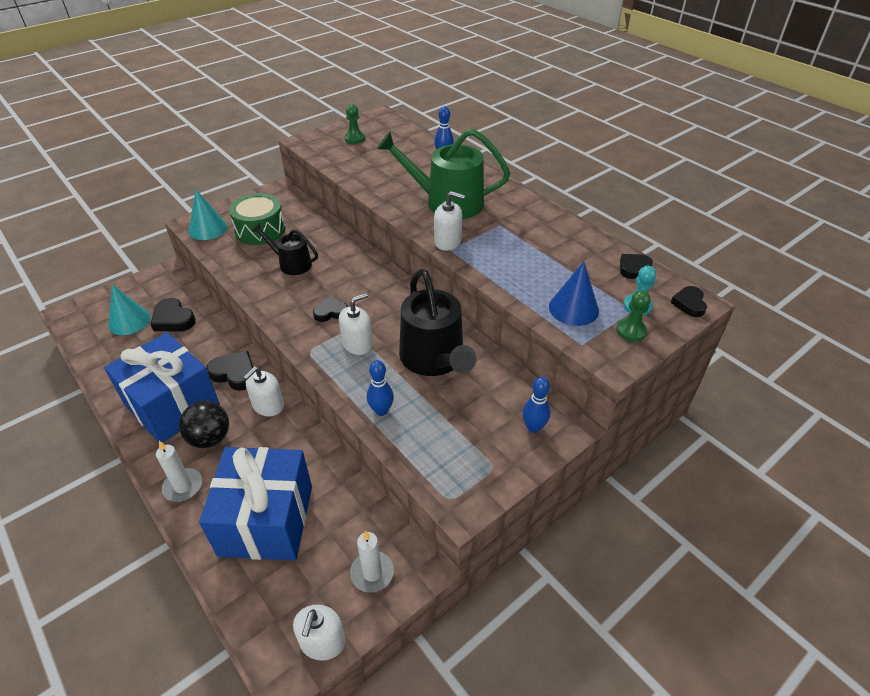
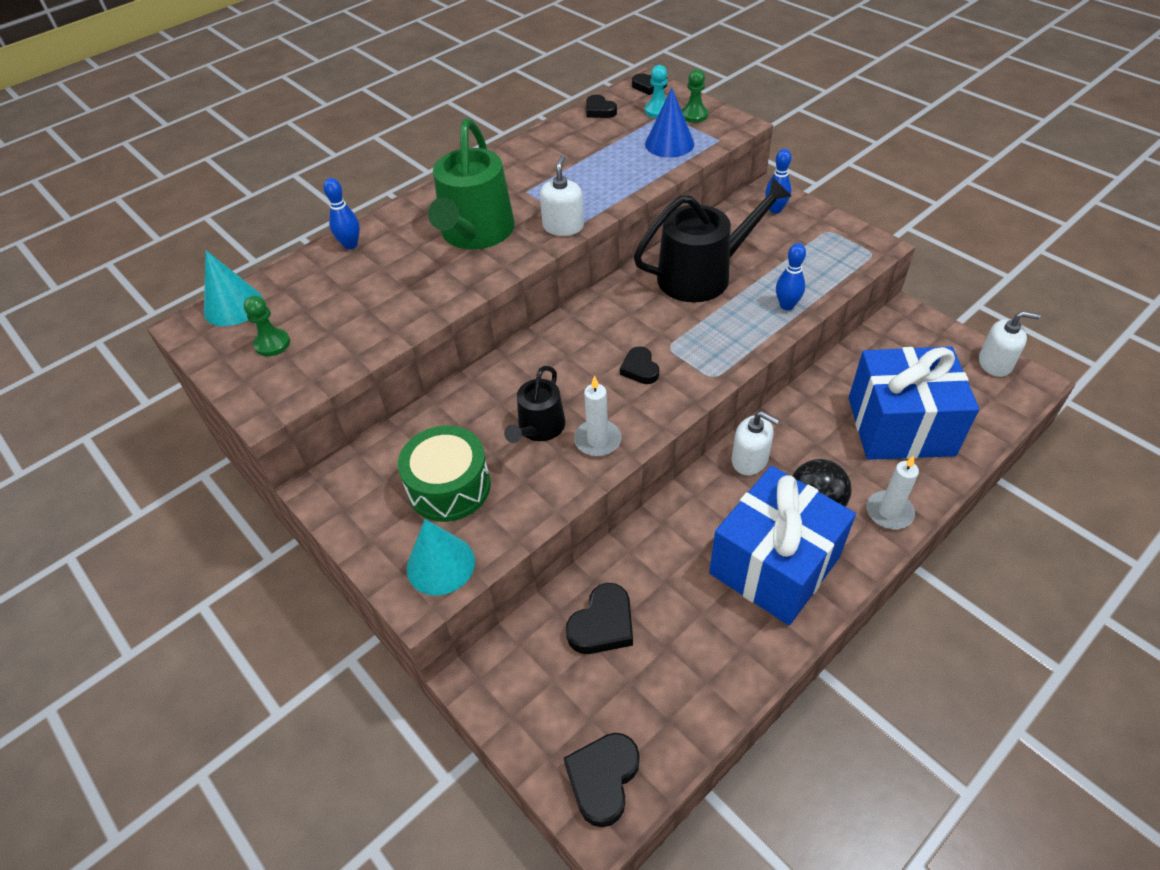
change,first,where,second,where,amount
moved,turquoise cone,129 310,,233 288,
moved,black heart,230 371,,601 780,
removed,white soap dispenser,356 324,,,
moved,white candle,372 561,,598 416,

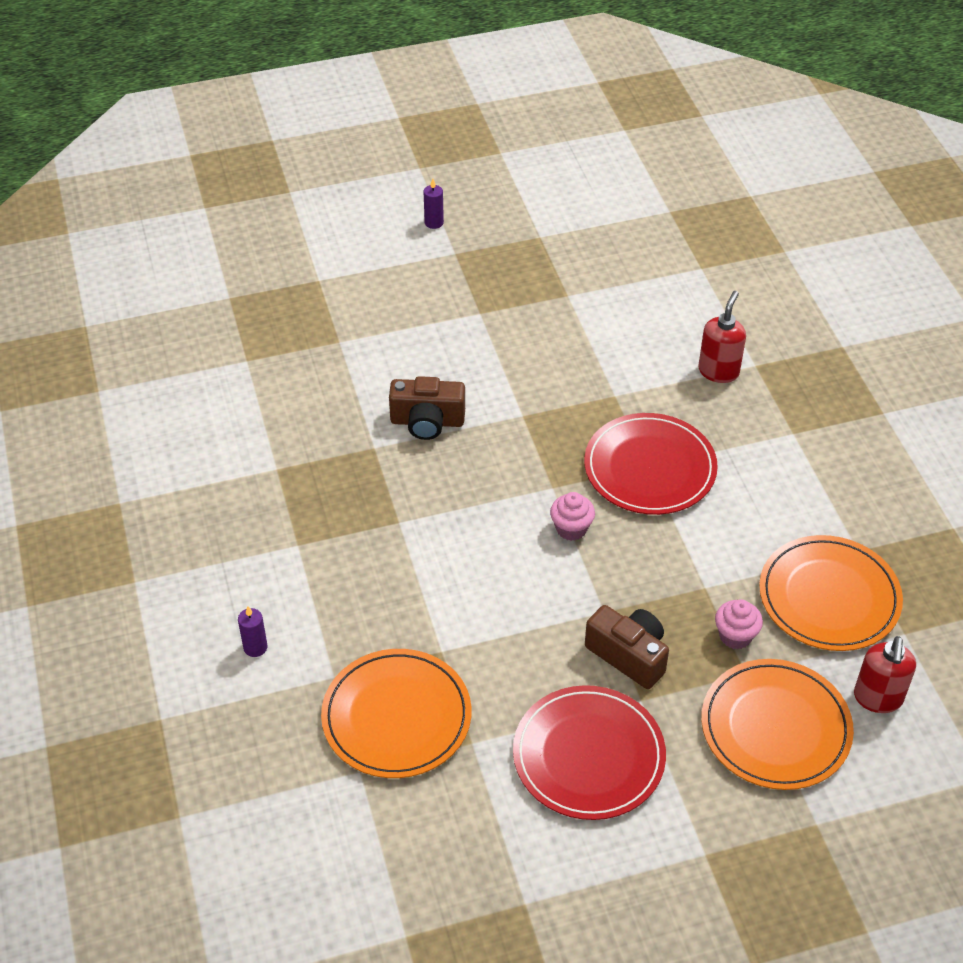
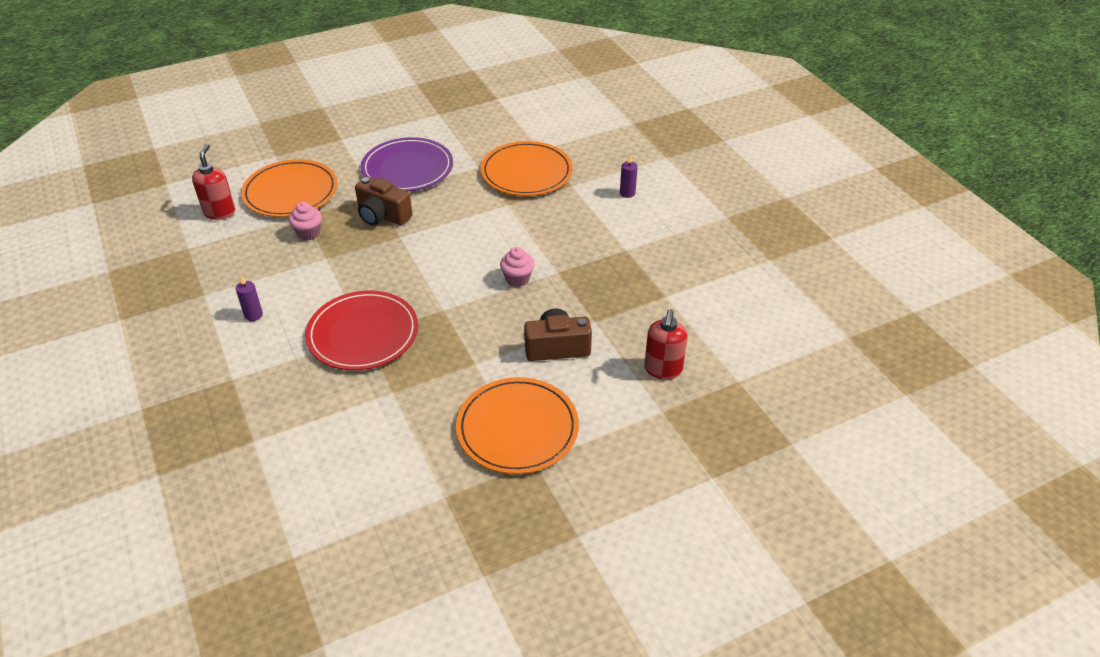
change,first,where,second,where,amount
moved,purple candle,434 204,,249 298,
recoloured,red plate,589 752,purple plate,407 164,
moved,pink cupcake,572 516,,517 267,
moved,red soap dispenser,722 337,,666 344,
moved,orange plate,831 593,,517 425,

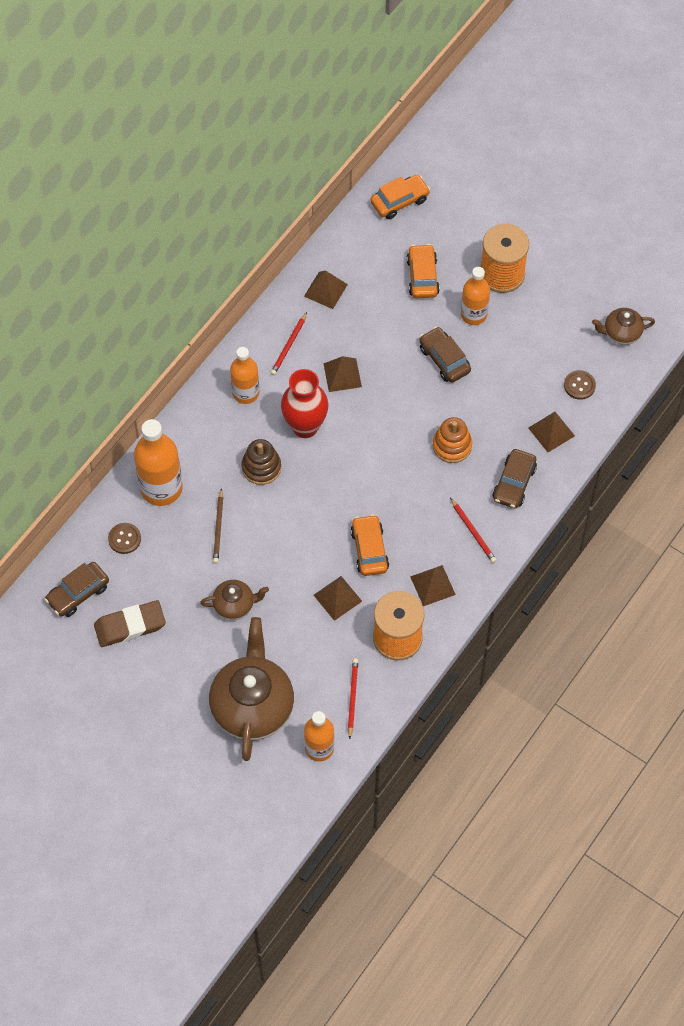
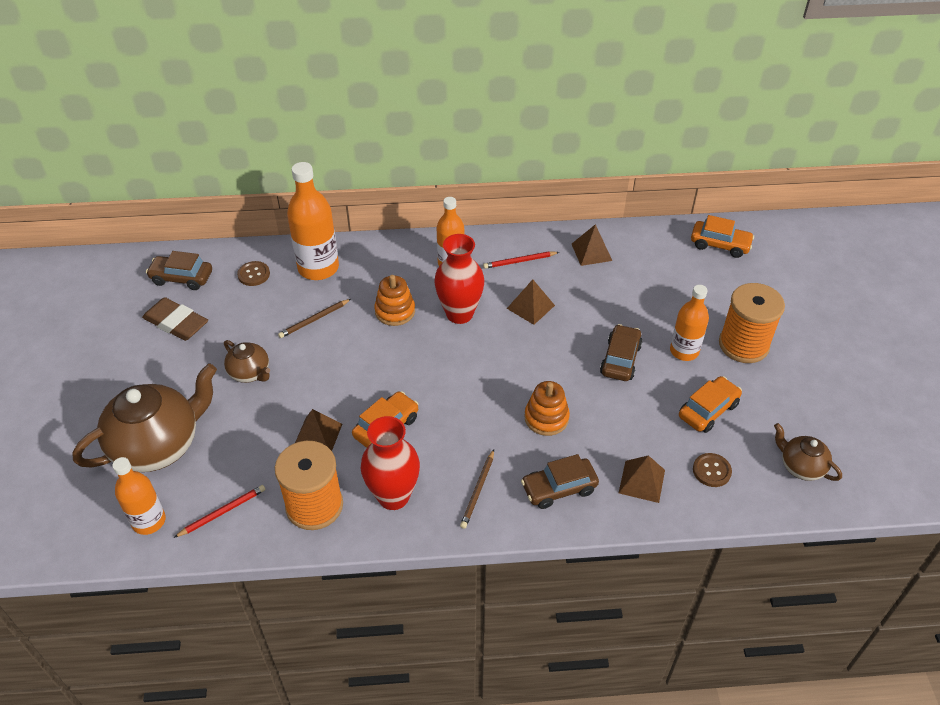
change,first,where,second,where,amount
recoloured,brown stacking toy,261 462,orange stacking toy,394 300,
moved,orange car,423 271,,710 404,
replaced,brown pyramid,433 585,red vase,390 463,
recoloured,red pencil,473 530,brown pencil,477 489,

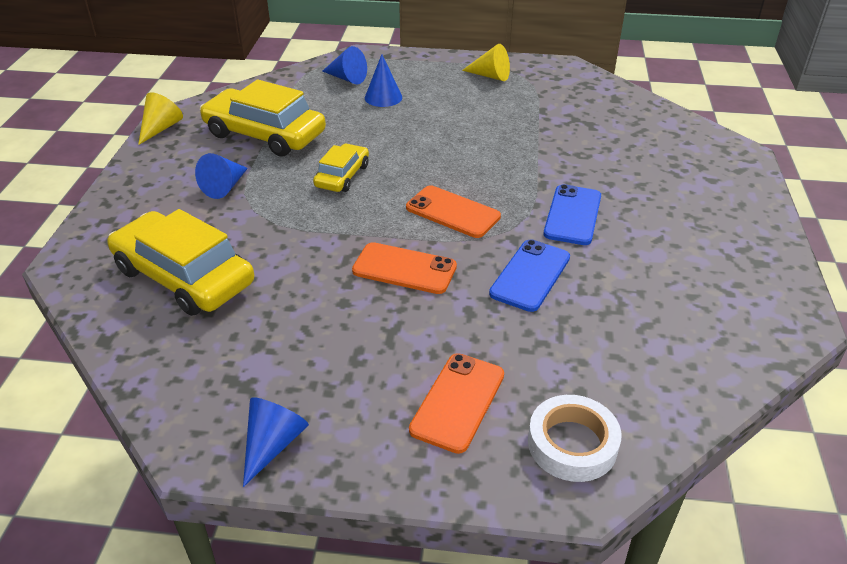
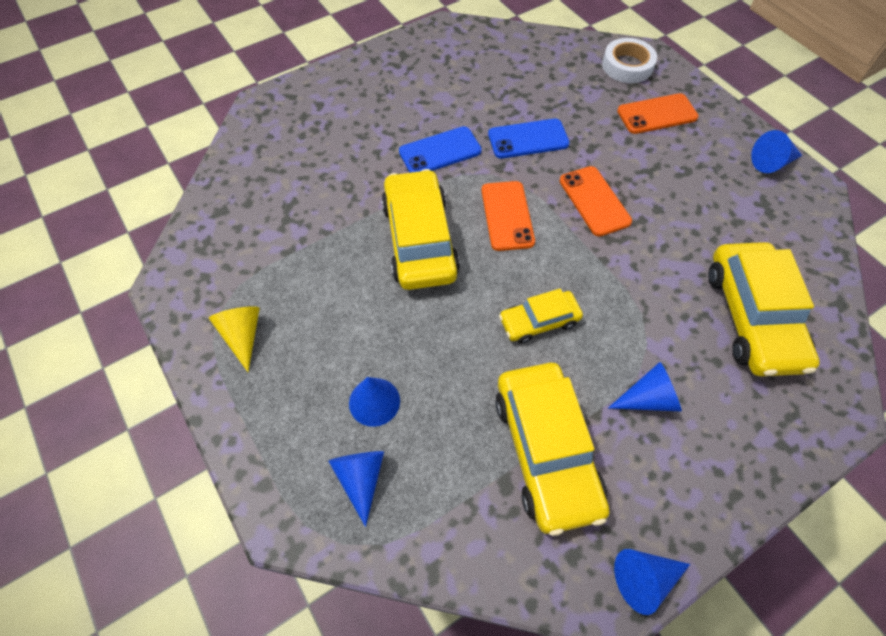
change,first,where,second,where,amount
recoloured,yellow cone,160 118,blue cone,652 582,
added,,,yellow car,420 229,

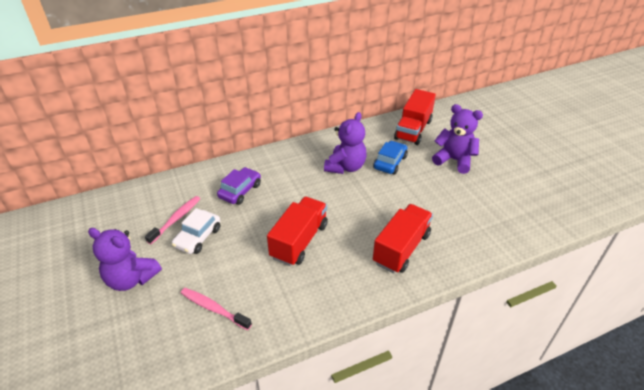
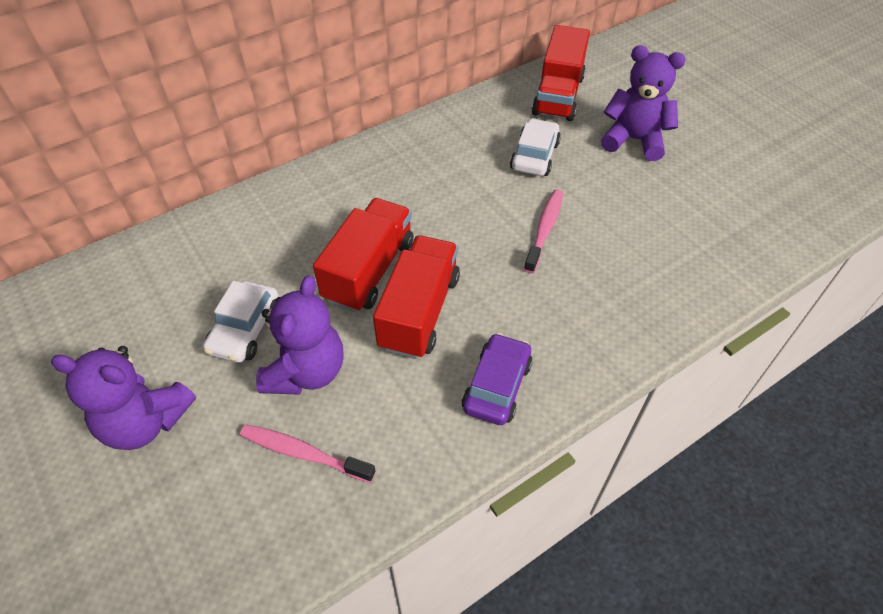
change,first,where,second,where,amount
moved,pink toothbrush,172 220,,543 231,
moved,purple car,239 186,,497 379,
moved,purple teddy bear,345 143,,299 335,
recoloured,blue car,390 157,white car,535 147,
moved,red truck,403 238,,363 255,

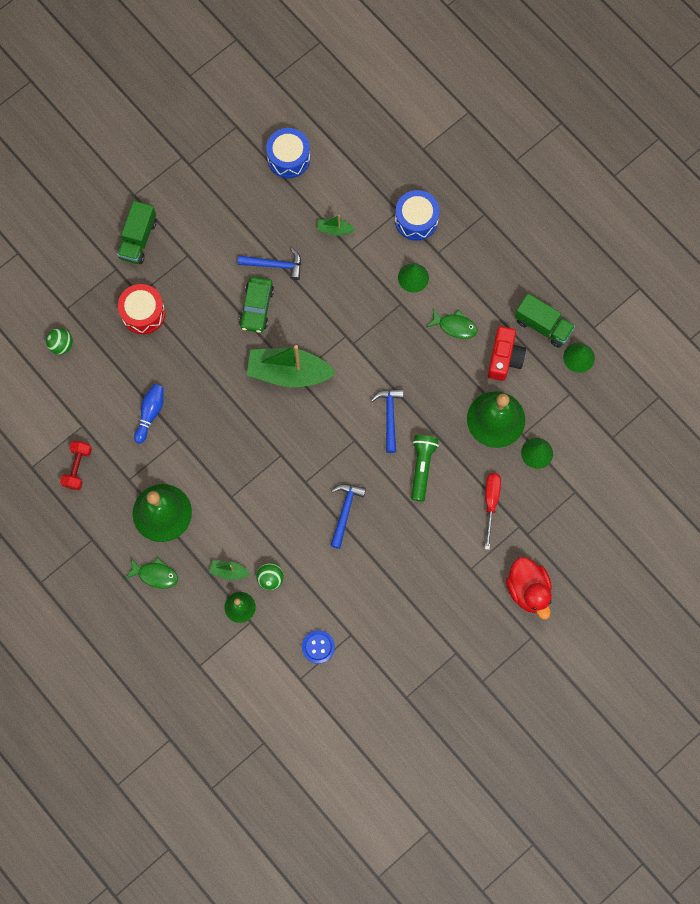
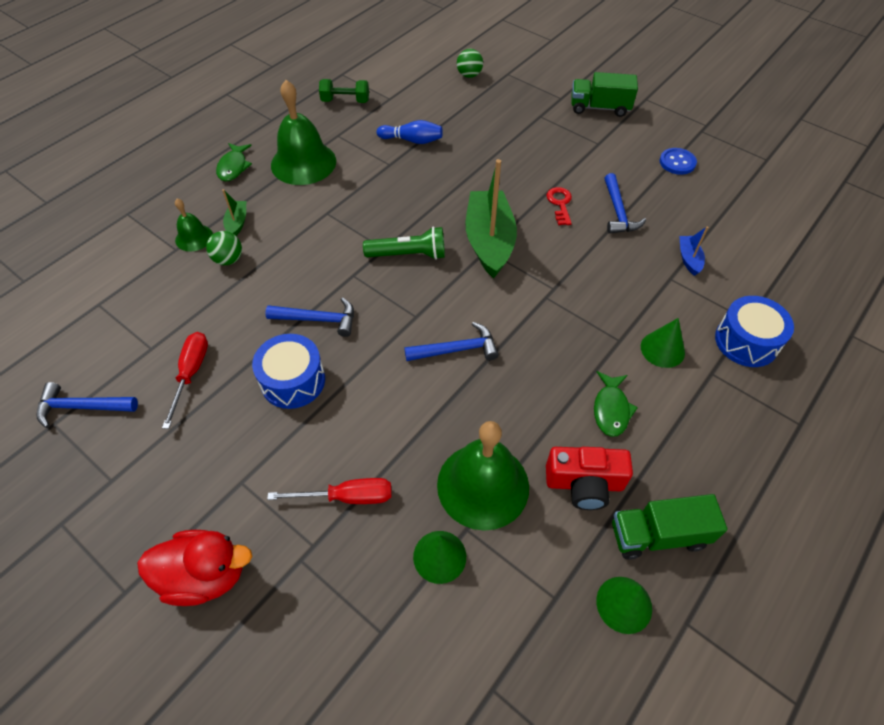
change,first,where,second,where,amount
recoloured,red dumbbell,76 465,green dumbbell,344 91,
removed,red drum,141 309,,,
replaced,green car,256 304,red key,559 206,
moved,blue drum,288 153,,288 371,
moved,blue button,318 647,,678 161,
recoloured,green boat,336 225,blue boat,693 251,
moved,green flashlight,425 468,,404 243,
turned,red duck,529 588,,194 568,150 degrees counterclockwise
turned,green truck,544 320,,670 526,60 degrees clockwise
added,,,blue hammer,87 405,
added,,,red screwdriver,185 380,

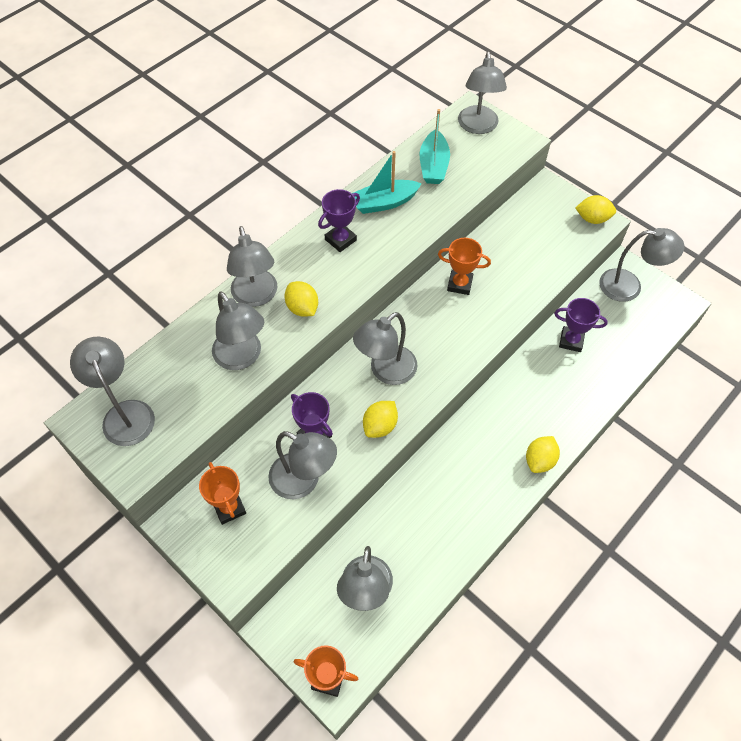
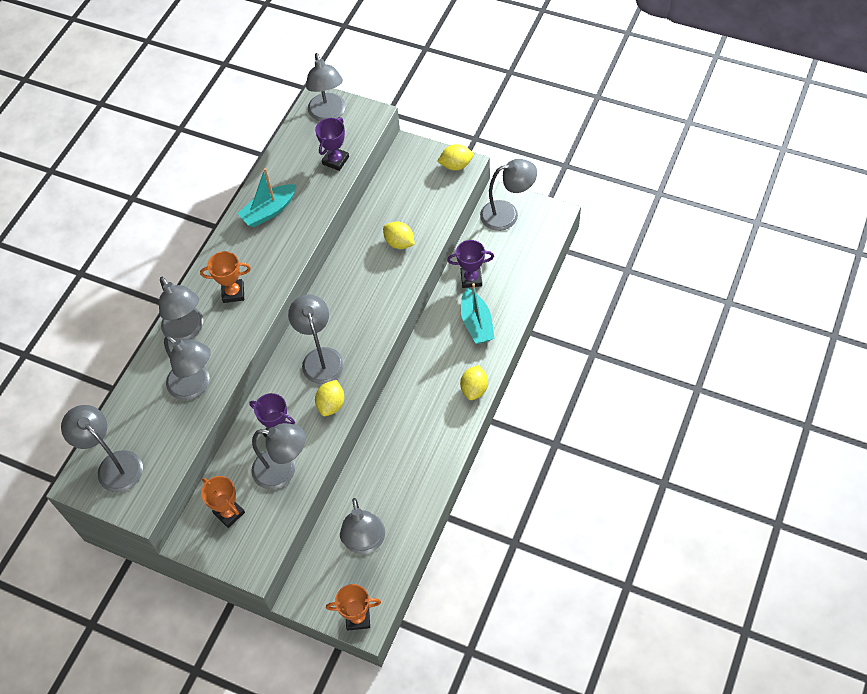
change,first,where,second,where,amount
moved,yellow lemon,301 299,,399 235,
moved,purple trophy,339 220,,332 144,
turned,grey lamp,385 348,,316 339,135 degrees clockwise
moved,turquoise boat,435 146,,478 313,
moved,orange trophy,464 266,,225 277,

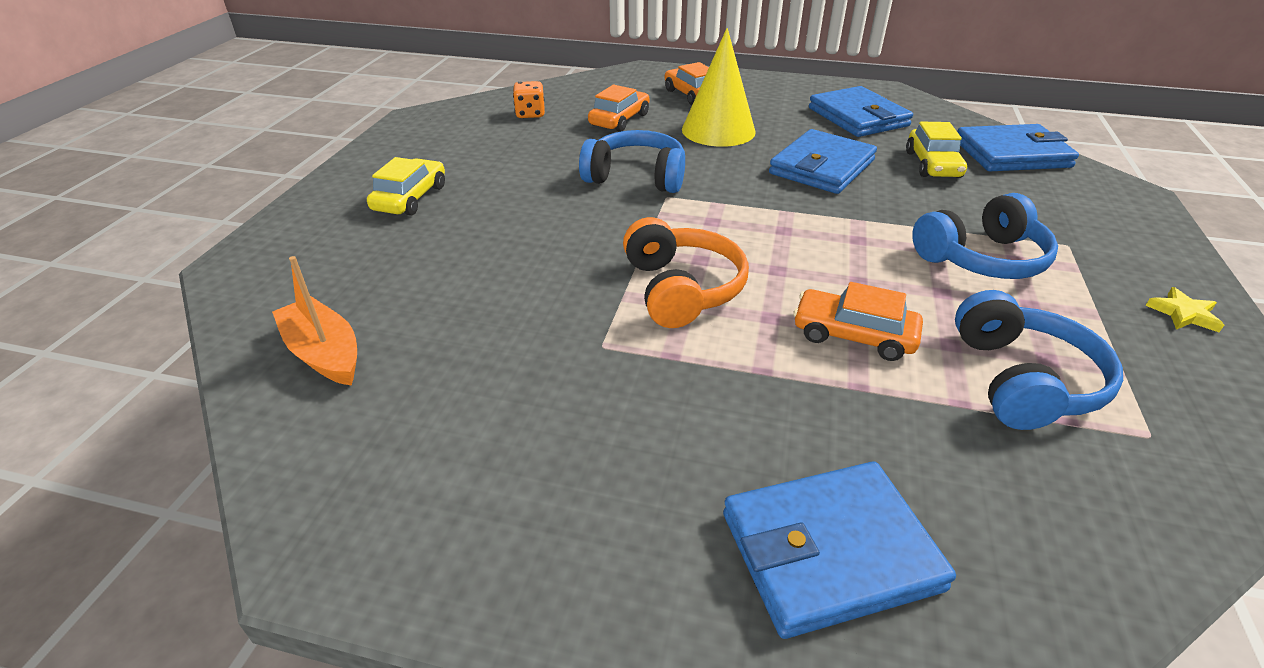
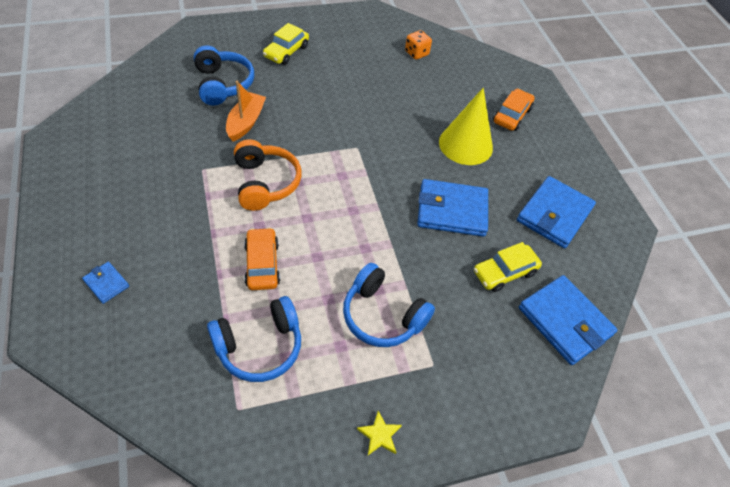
change,first,where,second,where,amount
moved,orange boat,314 321,,246 111,
turned,yellow car,406 186,,286 44,135 degrees clockwise
moved,blue headphones,632 161,,224 75,
removed,orange car,619 108,,,
turned,orange headphones,686 272,,267 175,60 degrees counterclockwise
resized,blue wallet,839 550,,105 283,x0.47

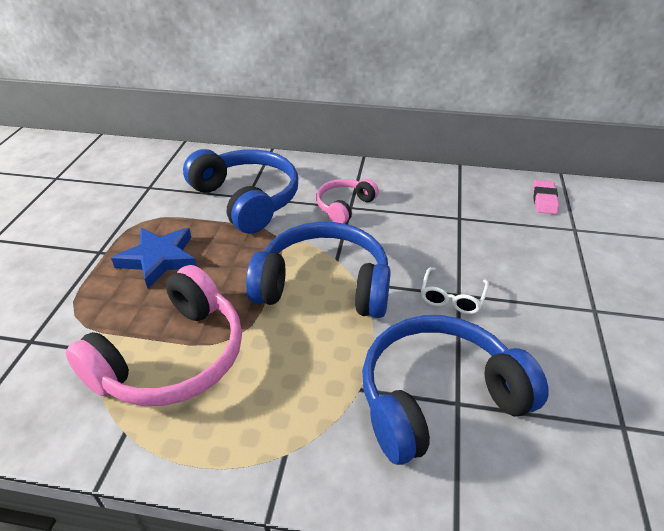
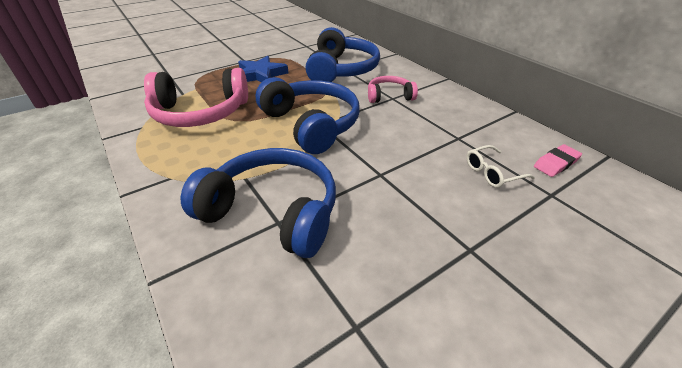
change,first,where,second,where,amount
moved,white glasses,455 290,,500 166,

